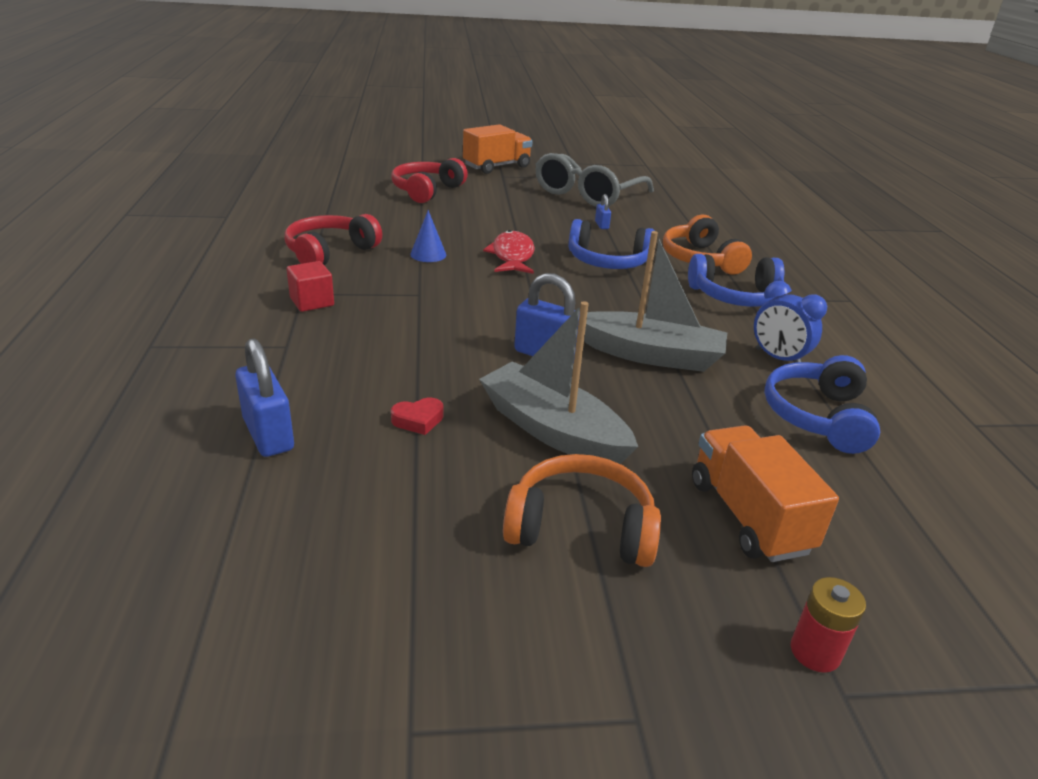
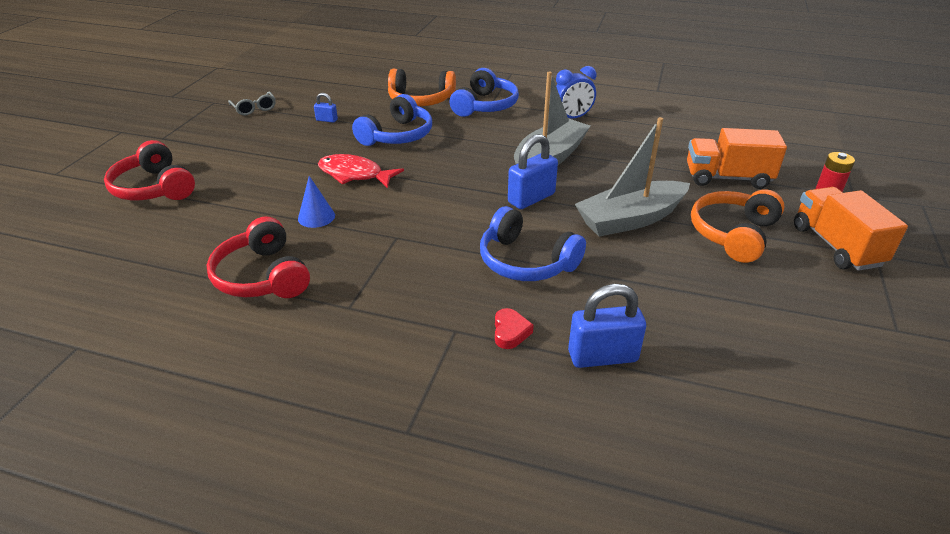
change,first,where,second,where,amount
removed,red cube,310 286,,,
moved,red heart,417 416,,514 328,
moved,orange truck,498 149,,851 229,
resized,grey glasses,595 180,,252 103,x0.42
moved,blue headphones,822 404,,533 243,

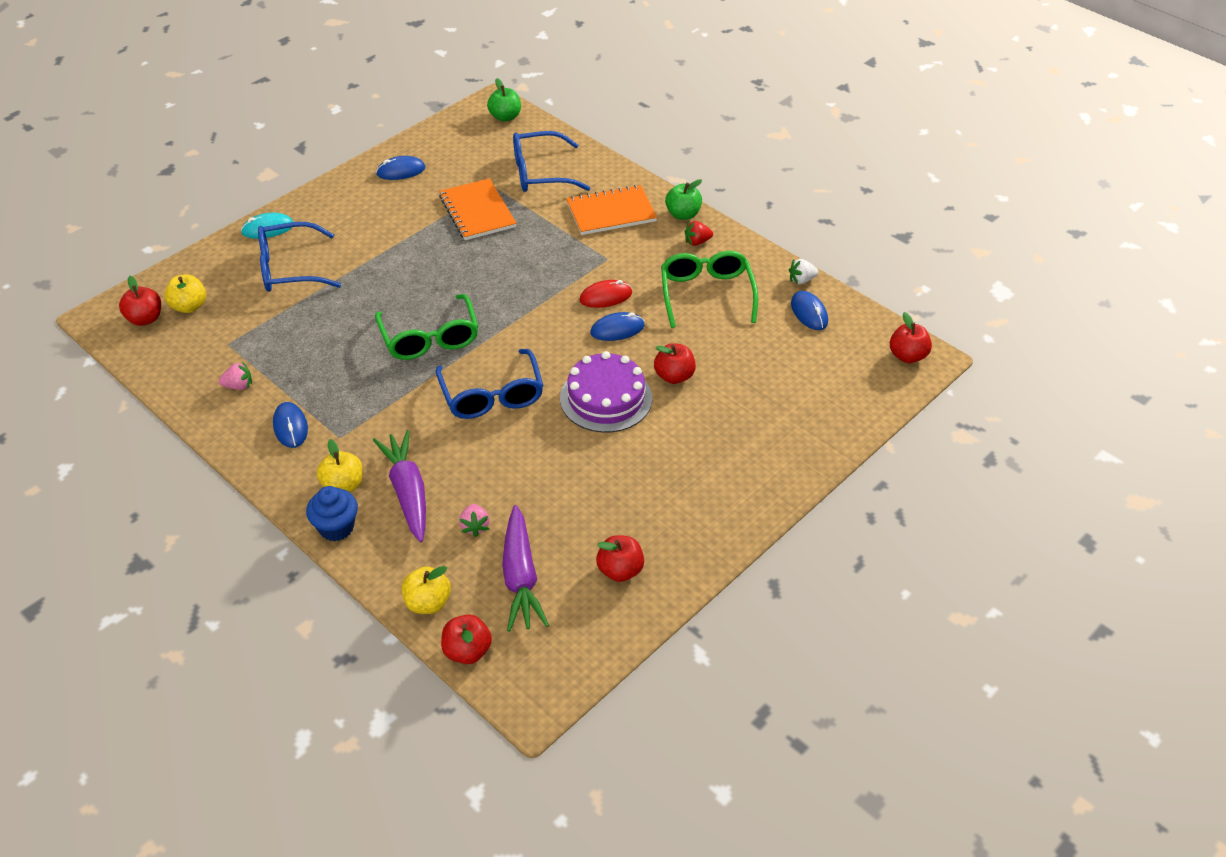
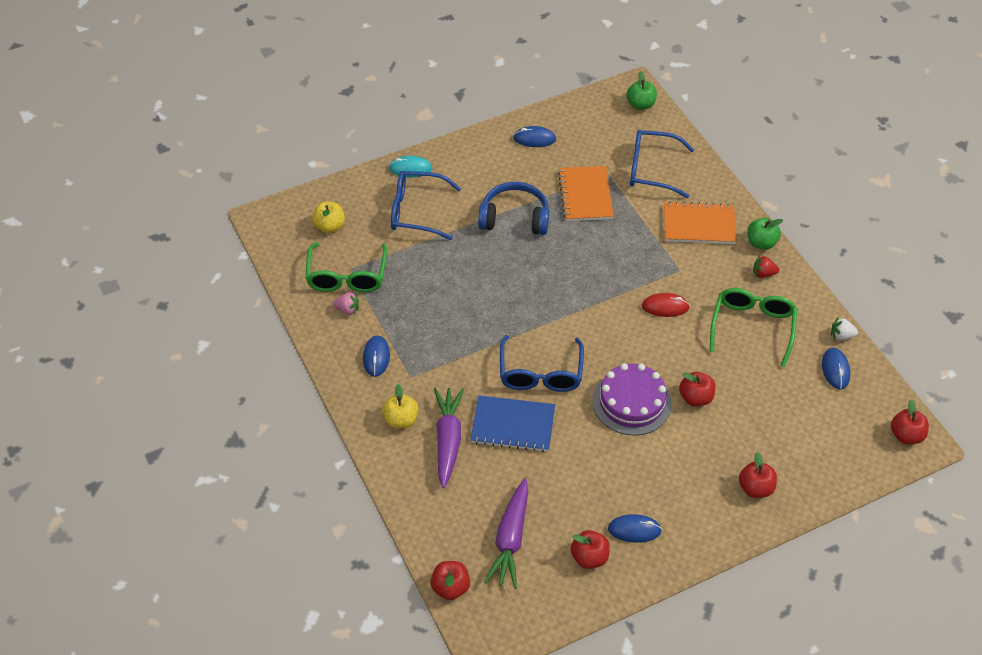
change,first,where,second,where,amount
moved,red apple,140 301,,758 475,
removed,blue cupcake,332 513,,,
moved,green glasses,426 327,,346 267,
removed,yellow apple,426 590,,,
removed,pink strawberry,474 520,,,
moved,blue mouse,617 326,,635 528,
added,,,blue notebook,512 423,
added,,,blue headphones,513 208,

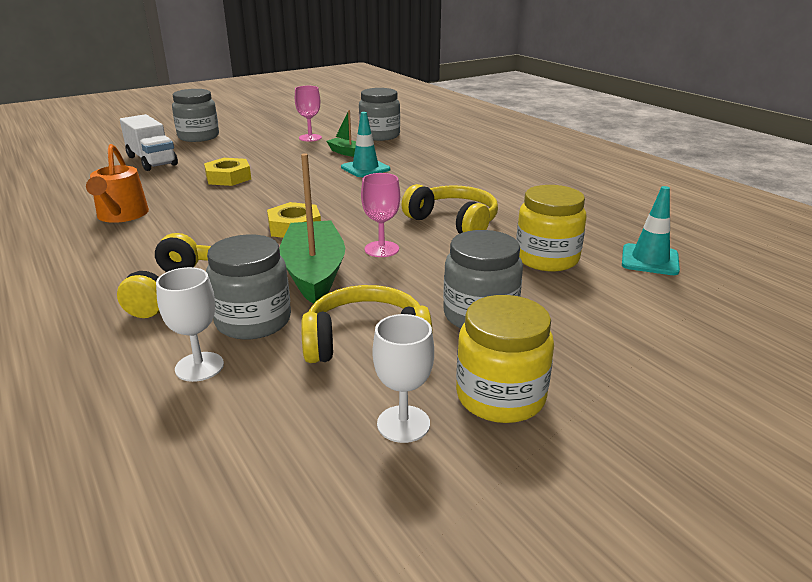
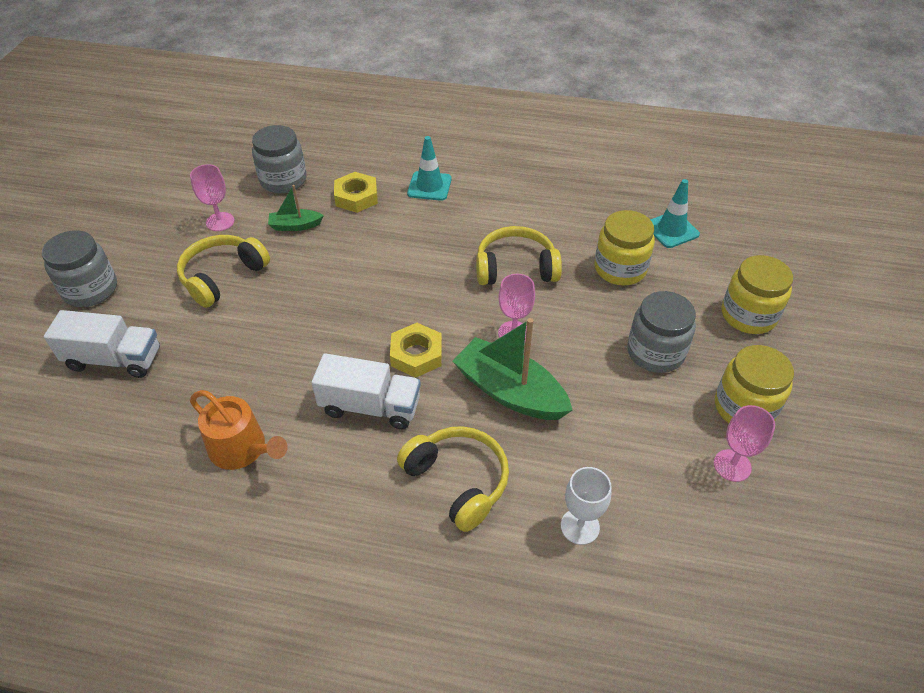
change,first,where,second,where,amount
moved,yellow nut,227 172,,356 192,
removed,grey jar,248 287,,,
moved,yellow headphones,367 324,,223 271,
moved,turquoise traffic cone,365 144,,429 168,
recoloured,white goblet,403 378,pink goblet,744 443,
added,,,white truck,366 391,
added,,,yellow jar,757 294,

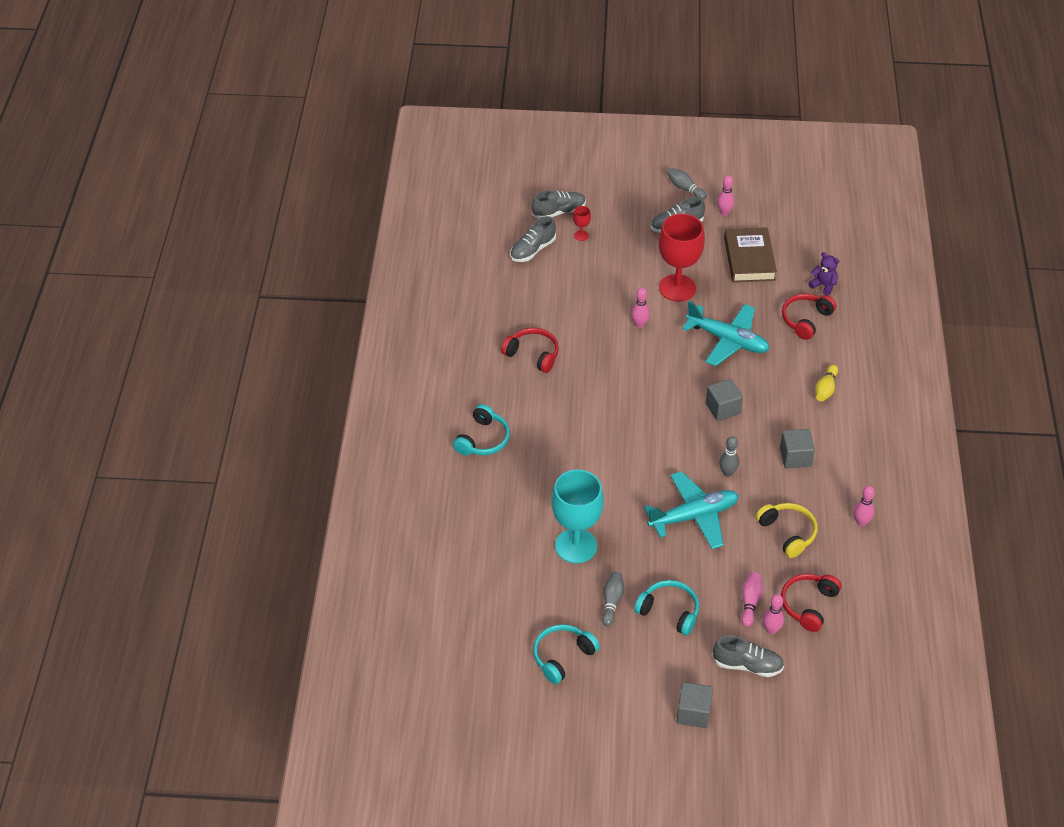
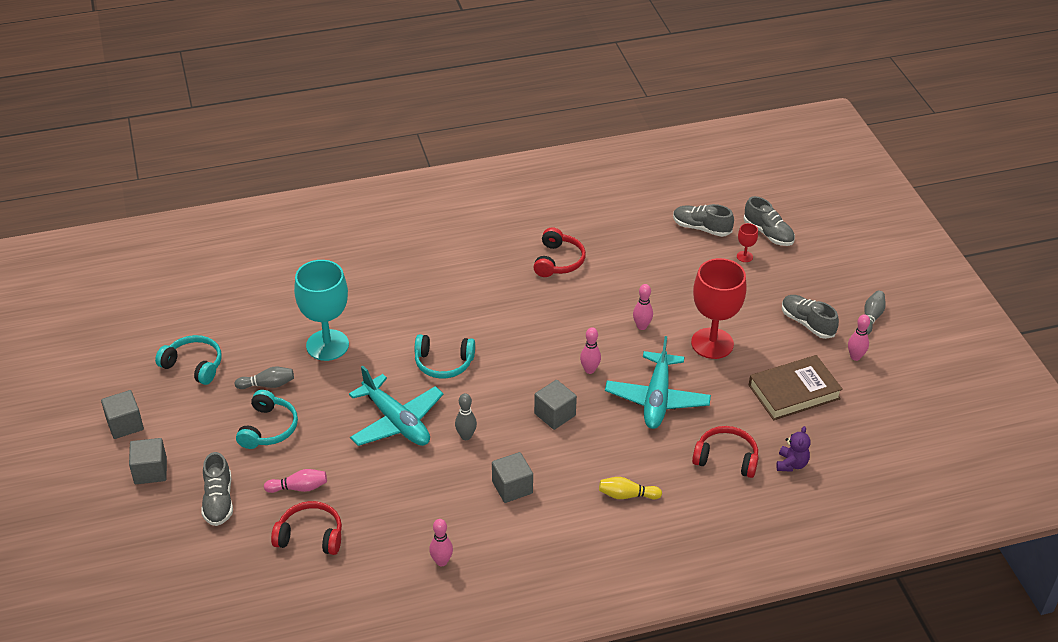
change,first,where,second,where,amount
moved,turquoise headphones,481 430,,444 356,
removed,yellow headphones,786 530,,,
moved,pink bowling pin,773 614,,590 350,
added,,,grey cube,122 414,

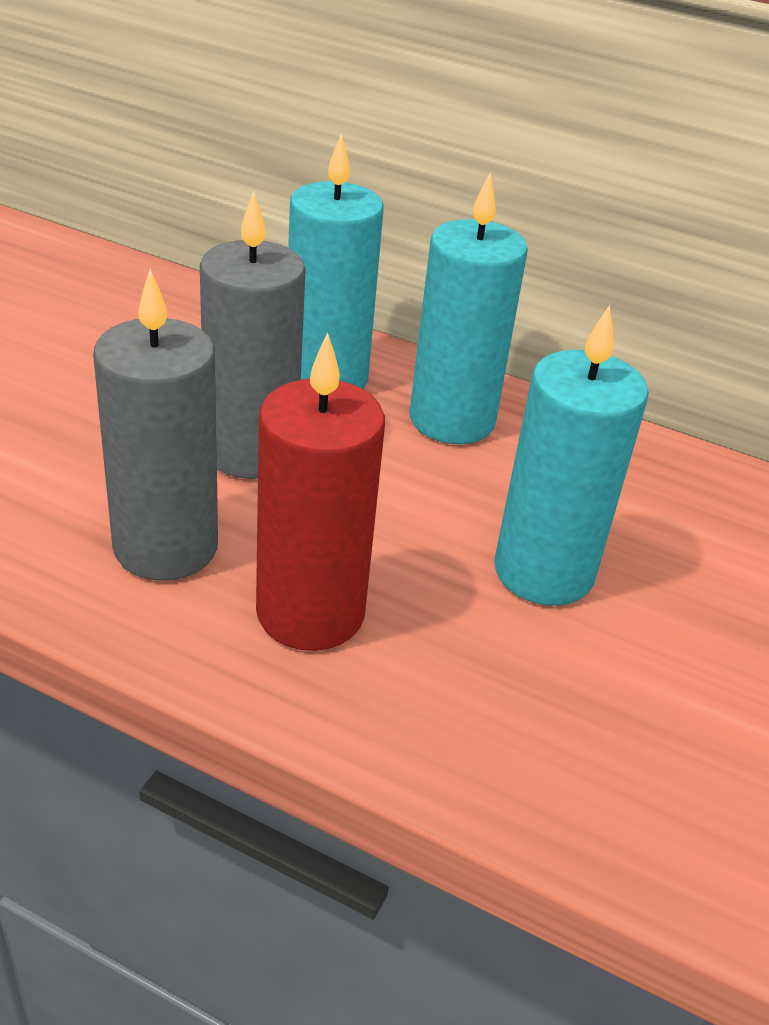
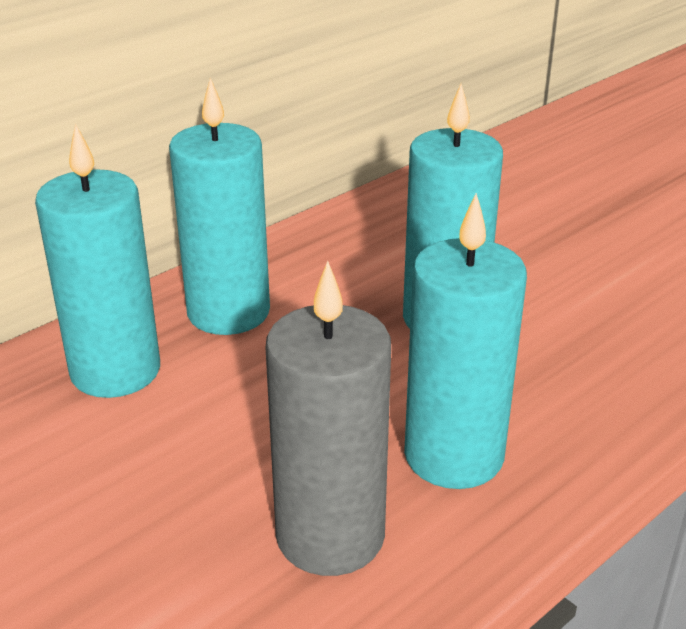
change,first,where,second,where,amount
removed,grey candle,253 334,,,
recoloured,red candle,320 491,turquoise candle,465 341,

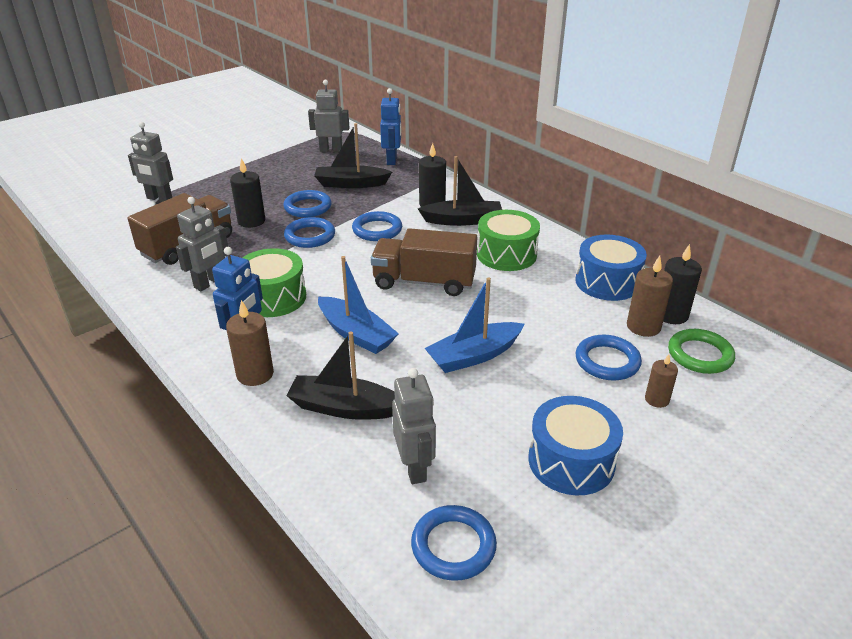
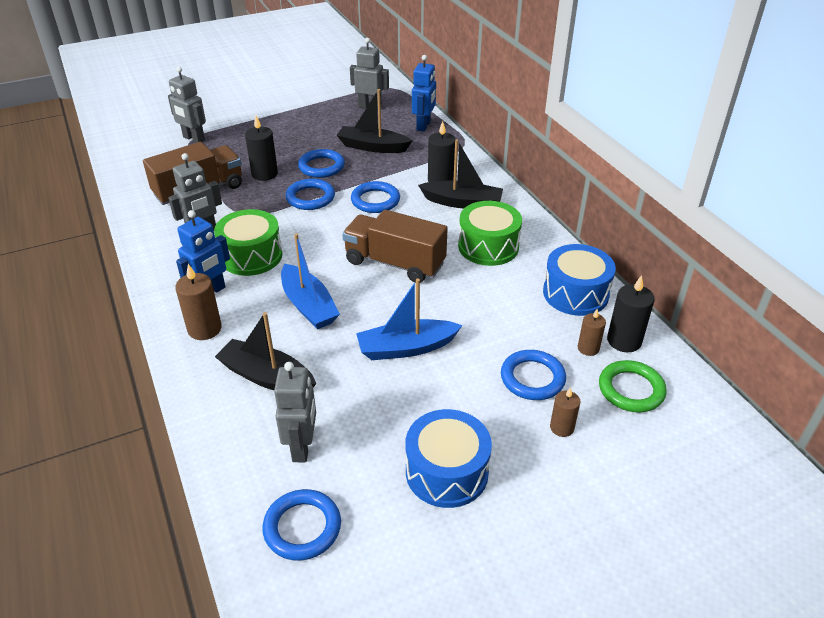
change,first,where,second,where,amount
resized,brown candle,650 296,,592 332,x0.63

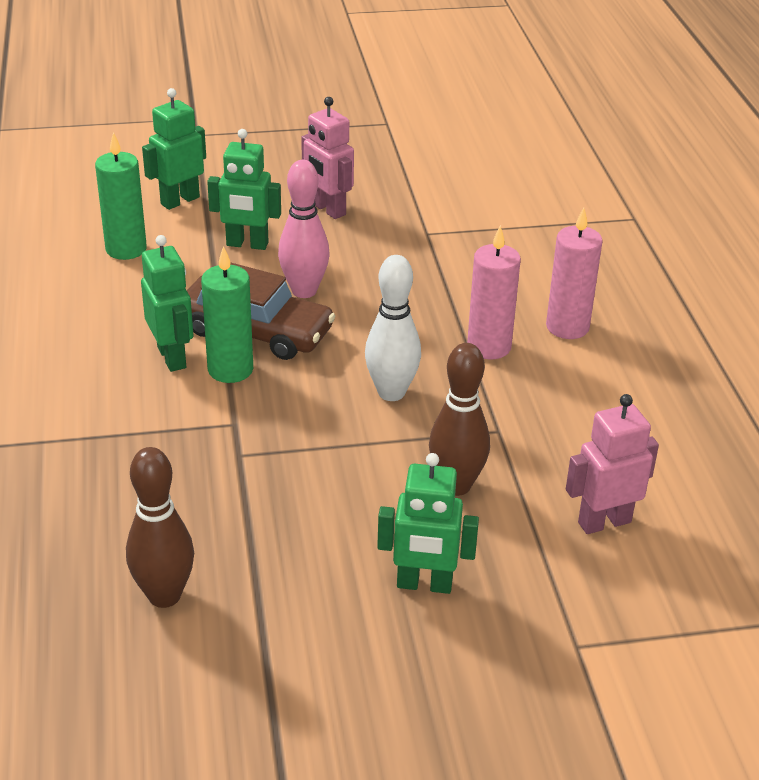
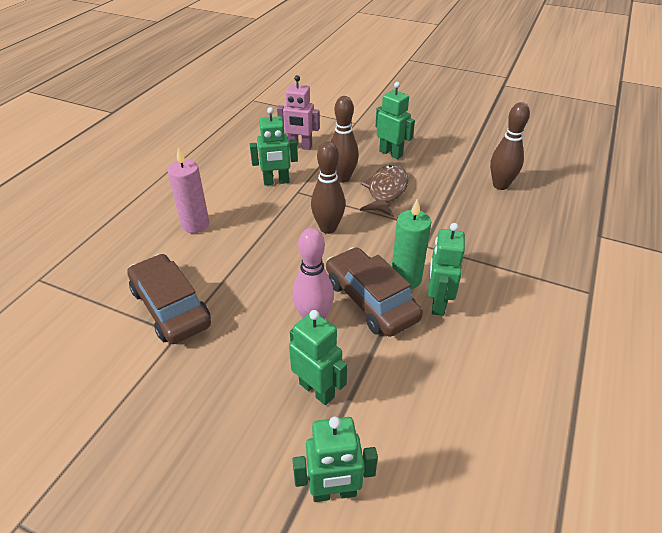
change,first,where,second,where,amount
removed,green candle,121 196,,,
removed,pink robot,327 158,,,
recoloured,white bowling pin,393 328,brown bowling pin,328 187,
removed,pink candle,494 292,,,
added,,,brown car,169 299,
added,,,green robot,274 146,
added,,,brown fish,384 191,

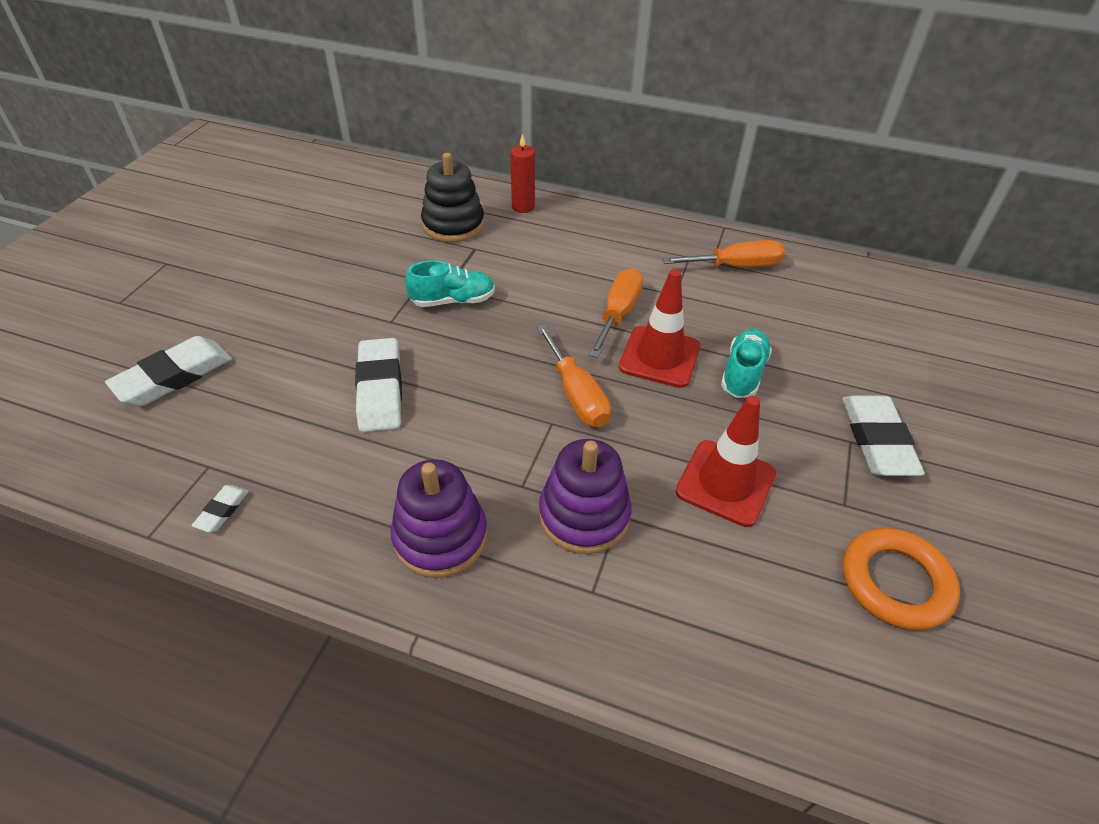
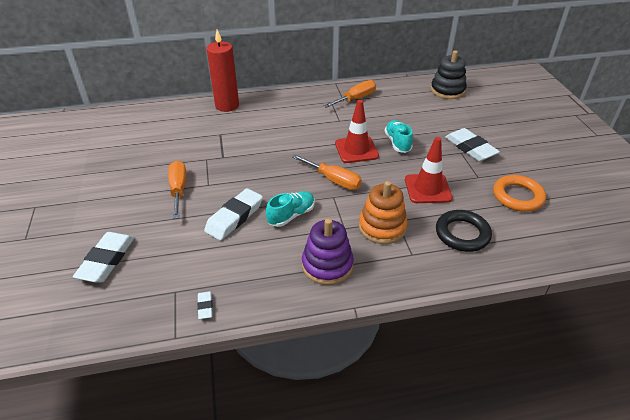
change,first,where,second,where,amount
turned,white eraser,378 385,,233 214,75 degrees clockwise
moved,turquoise shoe,450 283,,290 209,
moved,black stacking toy,452 197,,449 74,
resized,red candle,522 173,,223 71,x1.73
recoloured,purple stacking toy,585 496,orange stacking toy,383 212,
moved,orange screwdriver,616 313,,177 190,
added,,,black ring,464 231,

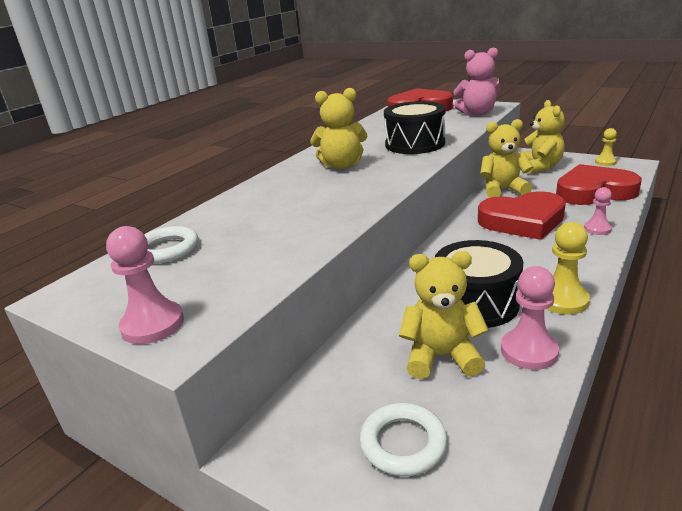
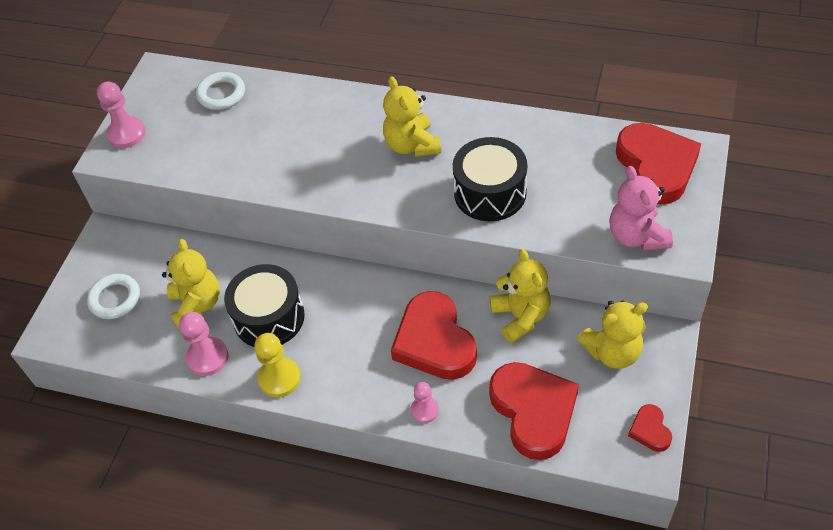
change,first,where,second,where,amount
replaced,yellow pawn,606 147,red heart,650 428,

